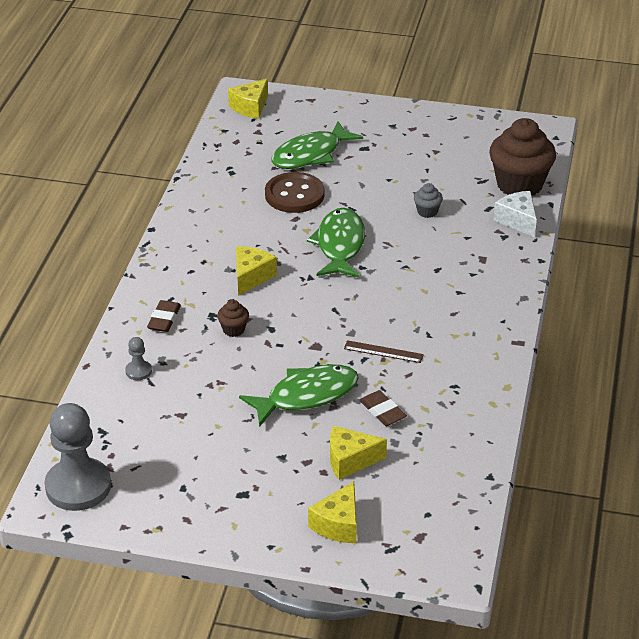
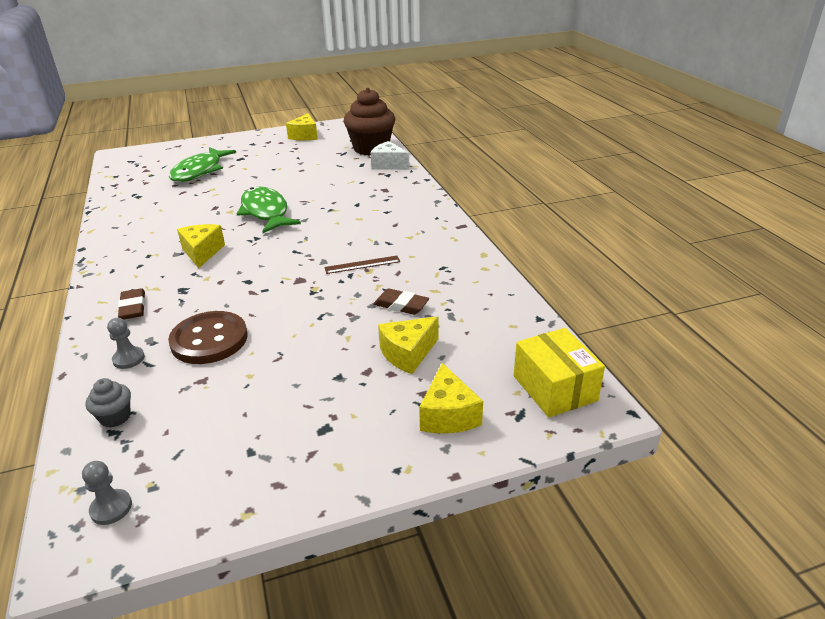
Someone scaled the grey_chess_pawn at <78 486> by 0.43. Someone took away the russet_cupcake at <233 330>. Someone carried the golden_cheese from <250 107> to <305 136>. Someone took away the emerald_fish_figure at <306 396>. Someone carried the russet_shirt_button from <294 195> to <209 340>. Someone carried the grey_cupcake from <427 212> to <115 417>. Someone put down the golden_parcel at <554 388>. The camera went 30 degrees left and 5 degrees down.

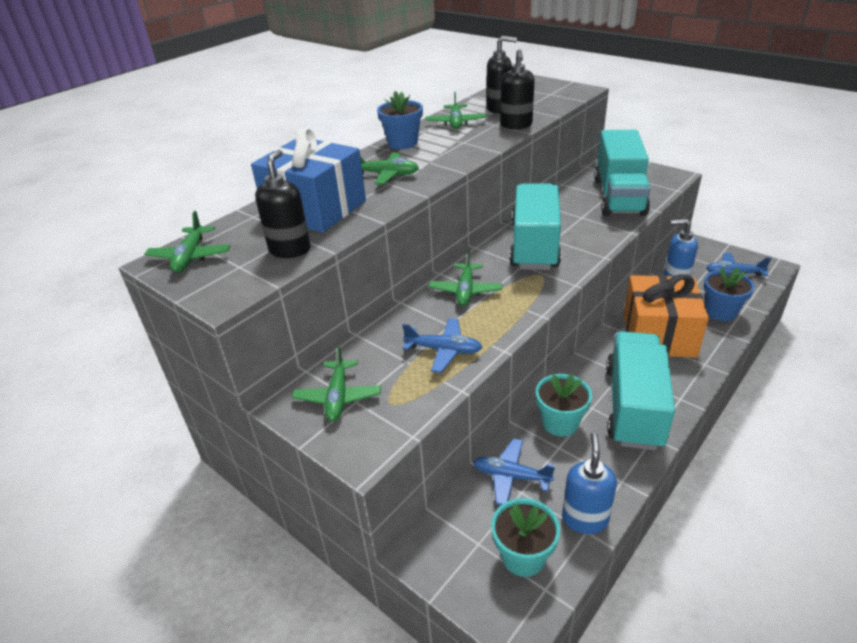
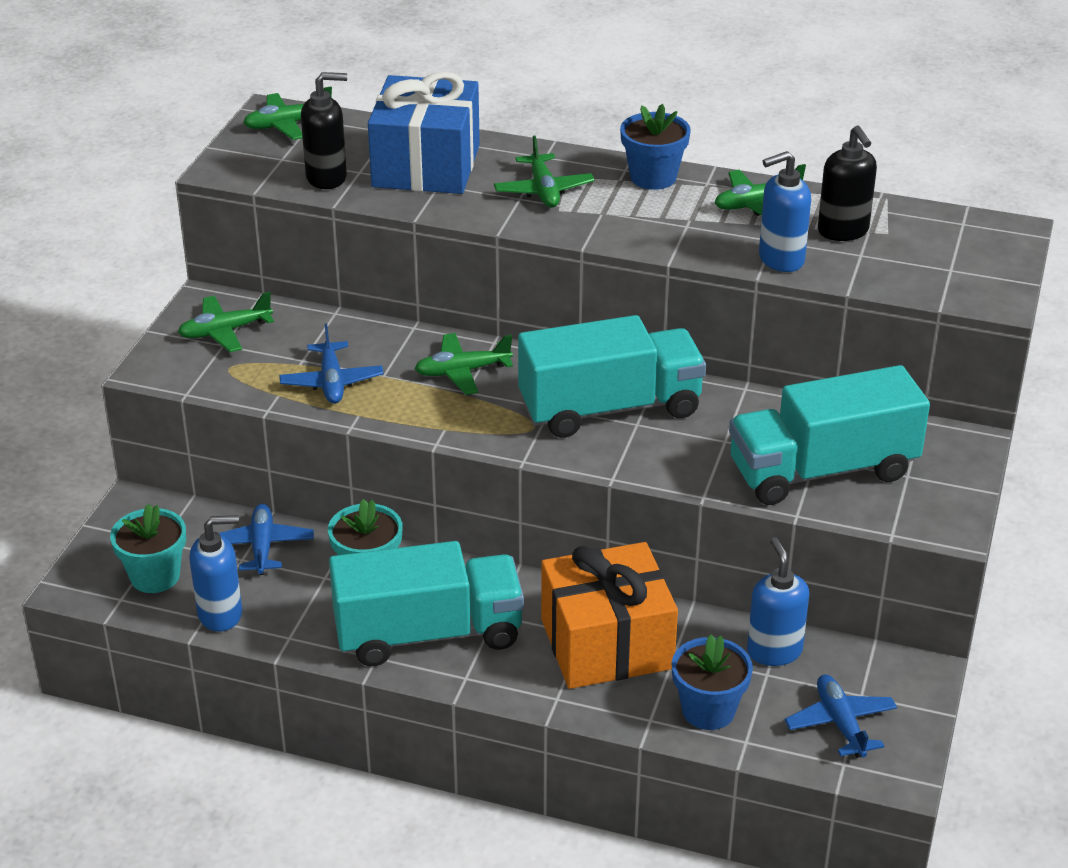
Someone repainted the jet-black_soap_dispenser at <516 125>, which became the cobalt_soap_dispenser at <780 259>. The camera went 65 degrees right and 0 degrees up.

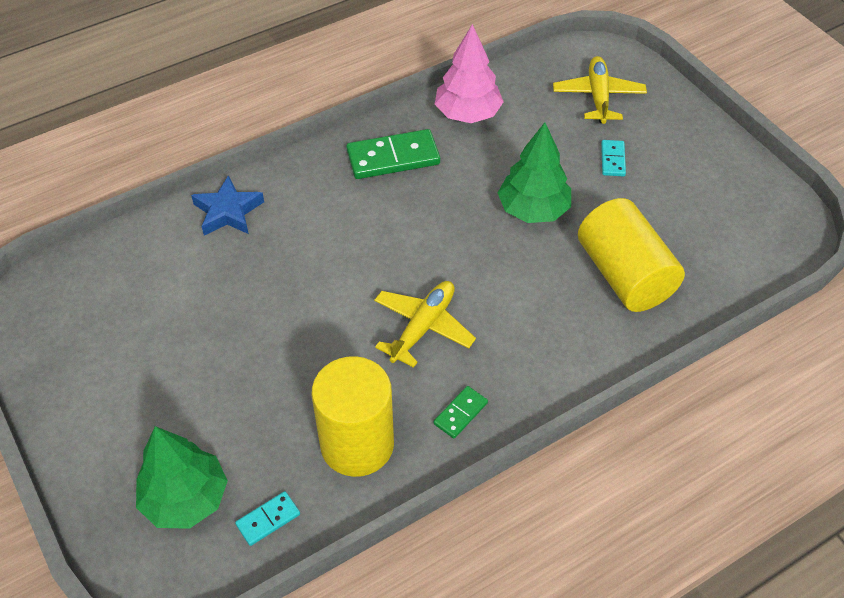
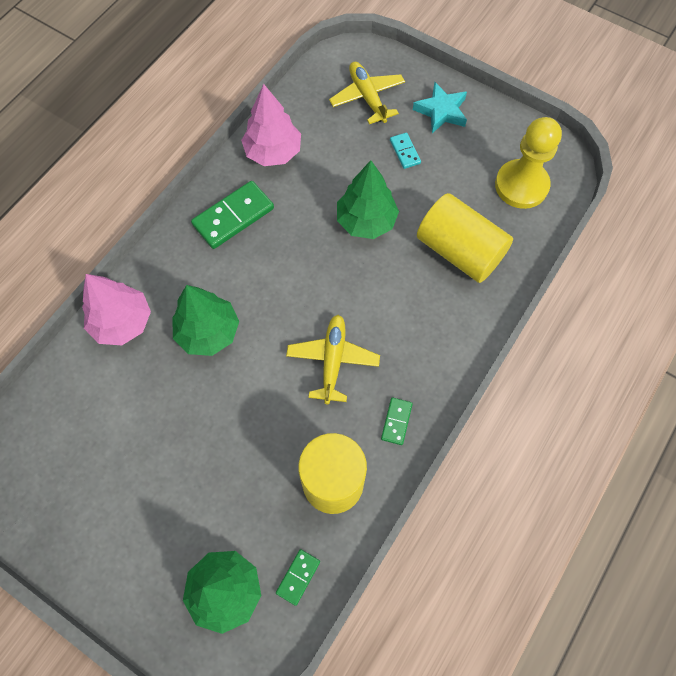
Someone swapped the cobalt_five-pointed_star at <228 211> for the rosy_toy_tree at <122 322>. Someone repainted the teal_domino_tile at <268 519>, which became the emerald_domino_tile at <298 577>. Someone put down the emerald_toy_tree at <208 332>. Someone put down the teal_five-pointed_star at <441 111>. Someone put down the golden_chess_pawn at <521 185>. The camera went 25 degrees left and 15 degrees up.

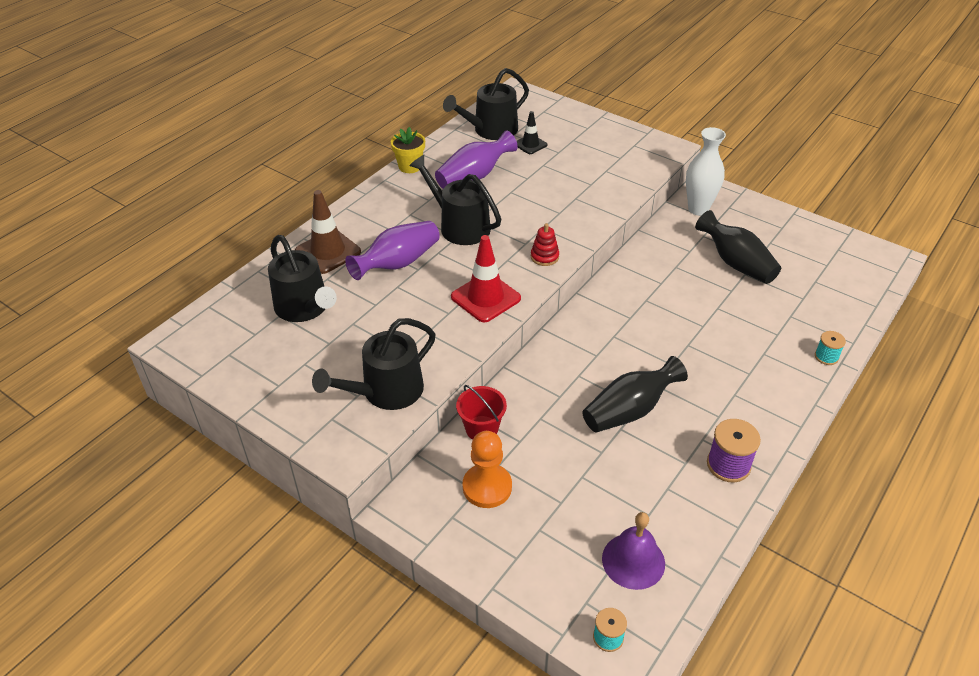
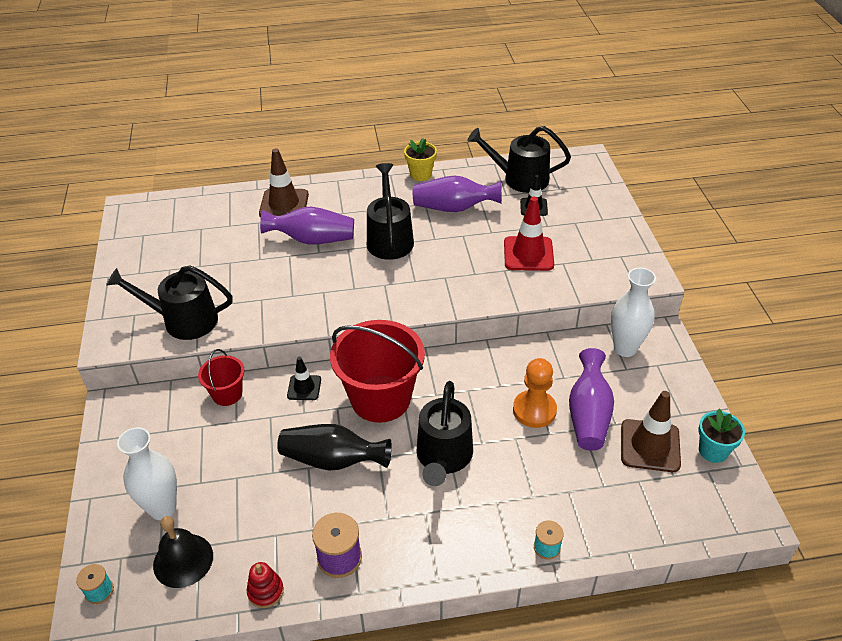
Someone carried the jet-black_sprinkling_can from <304 307> to <443 457>. Someone carried the red_safety_cone from <485 298> to <528 254>. Someone carried the orange_chess_pawn from <487 487> to <534 410>. Someone carried the red_ring_stacker from <544 257> to <265 591>. Someone repainted the royal_purple_hand_bell at <633 561>, which became the jet-black_hand_bell at <183 560>. Someone repainted the jet-black_tall_vase at <736 263>, which became the royal_purple_tall_vase at <588 414>. Someone put down the white_tall_vase at <163 508>. Someone put down the jet-black_safety_cone at <304 388>. Someone put down the red_pail at <380 398>. Someone put down the russet_safety_cone at <650 446>. Someone put down the teal_plant_pot at <713 451>. The camera went 45 degrees right and 0 degrees up.

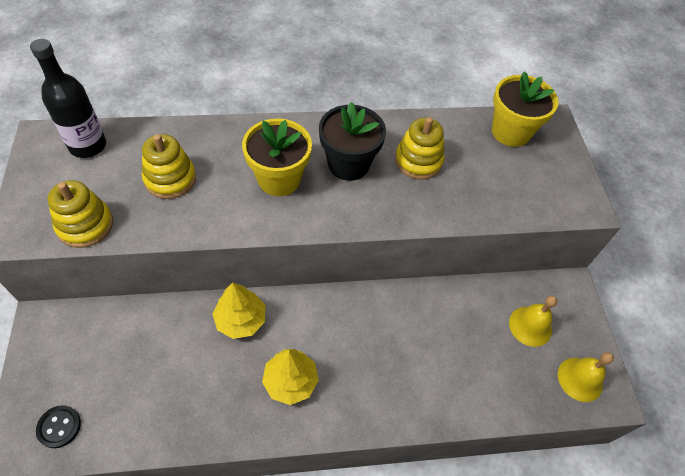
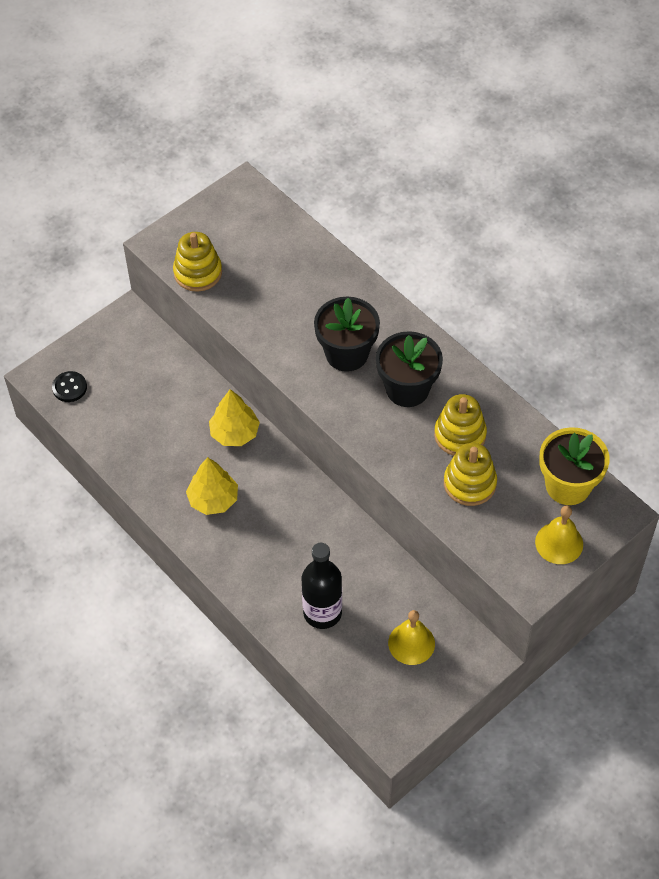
Someone carried the jet-black_drink_bottle from <88 146> to <322 612>. Someone carried the golden_ring_stacker from <170 179> to <470 483>. Someone repainted the golden_plant_pot at <279 179>, which became the jet-black_plant_pot at <347 354>. Someone carried the golden_hand_bell from <580 379> to <559 543>. The camera went 60 degrees right and 0 degrees up.

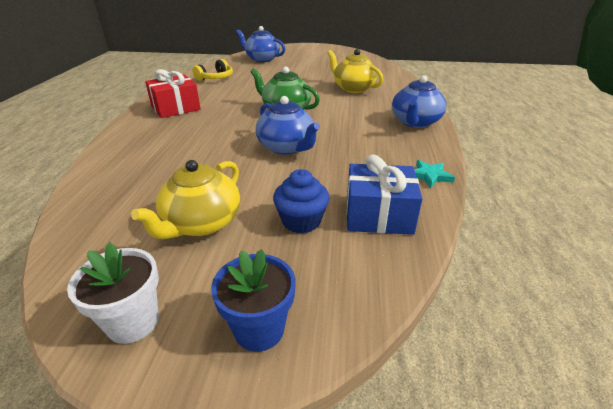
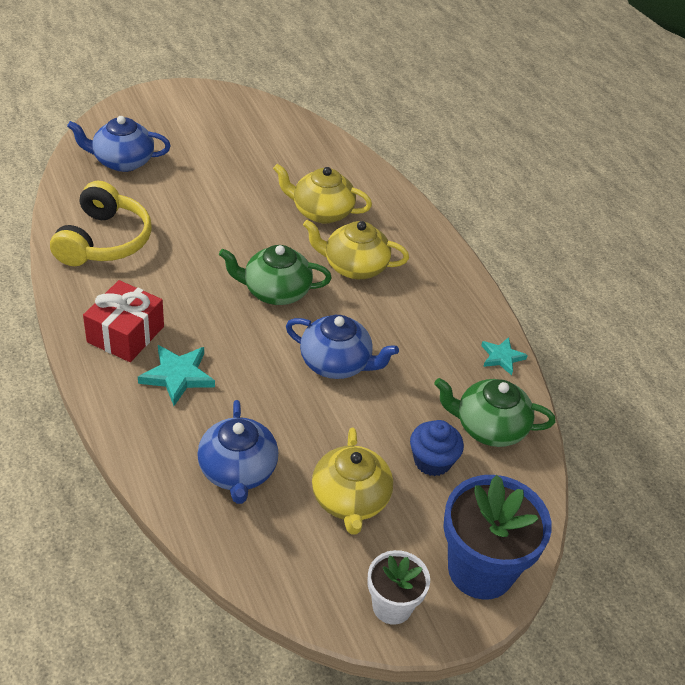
Someone scaled the golden_over-ear_headphones at <215 78> by 1.63. Someone scaled the cobalt_plant_pot at <259 329> by 1.72. Someone swapped the cobalt_wrapped_gift at <378 215> for the emerald_tea_pot at <489 427>. Someone carried the cobalt_tea_pot from <415 122> to <238 471>. Someone put down the teal_five-pointed_star at <177 376>. Someone put down the golden_tea_pot at <354 266>. The camera went 35 degrees left and 10 degrees up.

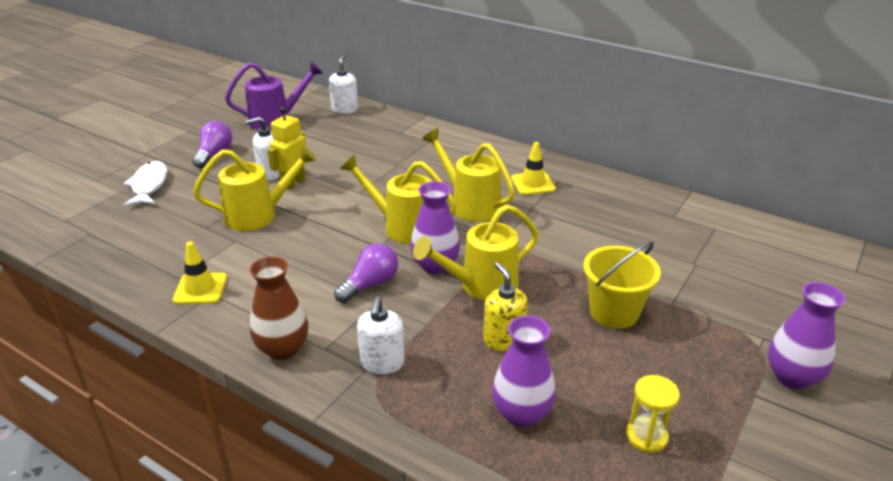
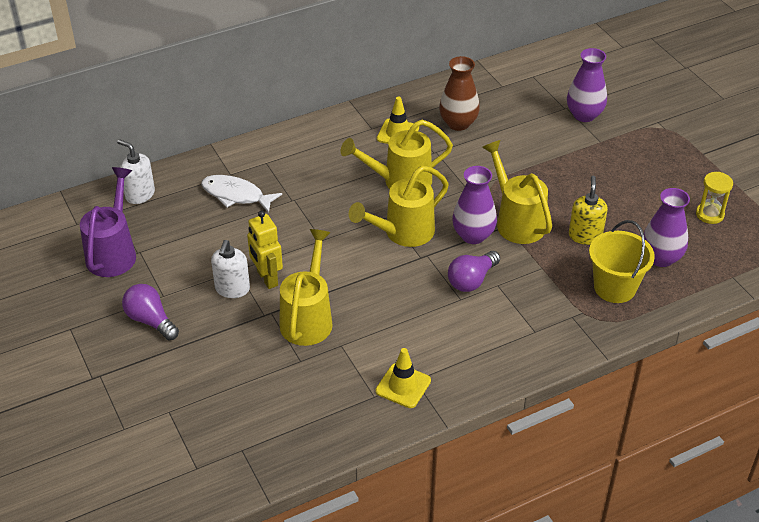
Someone carried the white_fish_figure from <149 185> to <236 195>. Someone carried the russet_tall_vase from <283 349> to <458 123>. Someone rotated the royal_purple_bulb at <370 284> by 120 degrees counterclockwise. Someone took away the white_soap_dispenser at <382 363>. Someone rotated the golden_sprinkling_can at <481 286> by 150 degrees clockwise. Someone rotated the golden_soap_dispenser at <503 339> by 90 degrees clockwise. Someone carried the golden_pail from <614 312> to <614 287>. Someone carried the royal_purple_tall_vase from <792 377> to <584 115>. The camera went 60 degrees left and 10 degrees up.

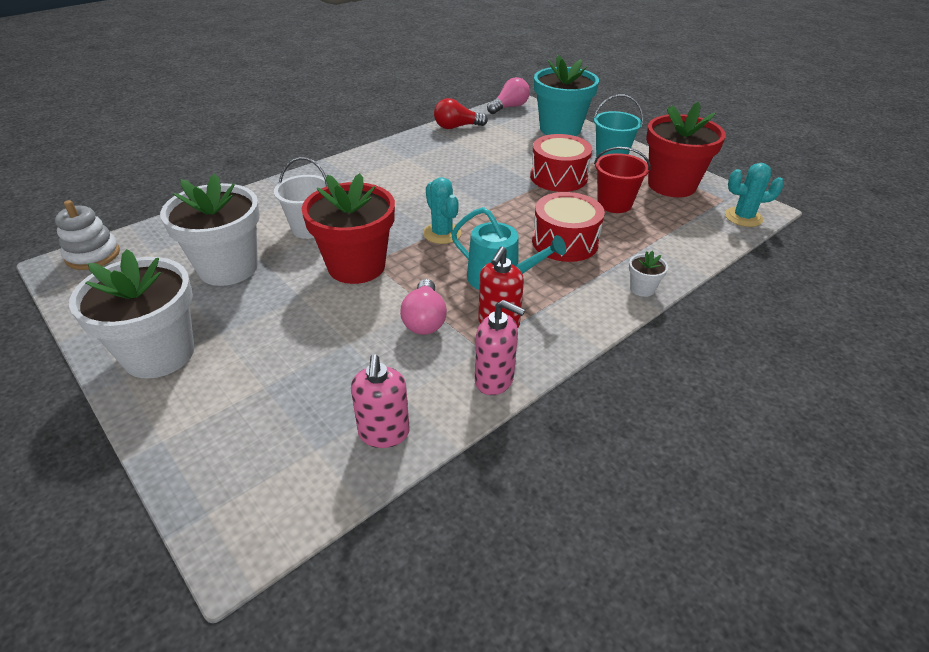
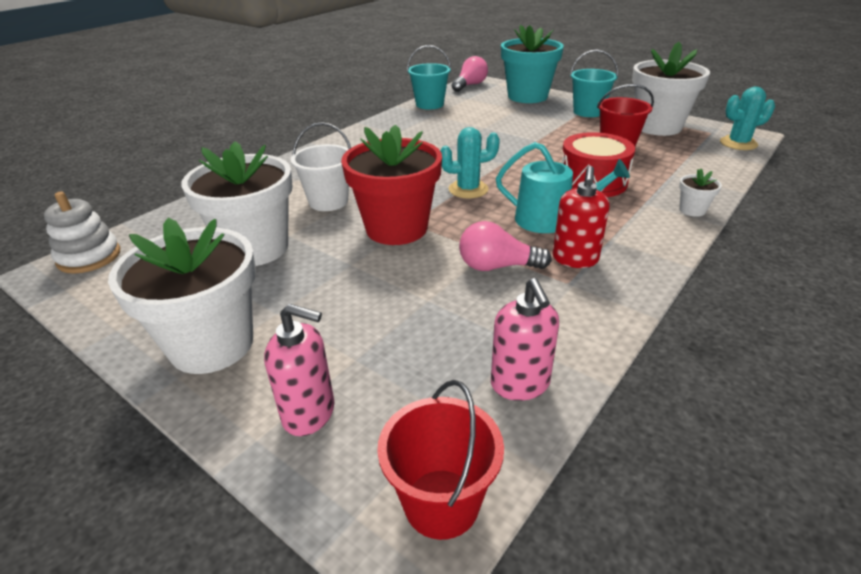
Someone rotated the rosy_bulb at <424 320> by 105 degrees clockwise. Someone rotated the teal_saguaro_cactus at <442 233> by 60 degrees counterclockwise. Someone swapped the red_bulb at <456 127> for the teal_pail at <429 104>. Someone carried the rosy_soap_dispenser from <494 380> to <309 413>. Someone took away the red_drum at <558 177>. Someone repainted the red_plant_pot at <672 185>, which became the white_plant_pot at <657 127>. Someone put down the red_pail at <441 503>. The camera went 10 degrees left and 5 degrees down.

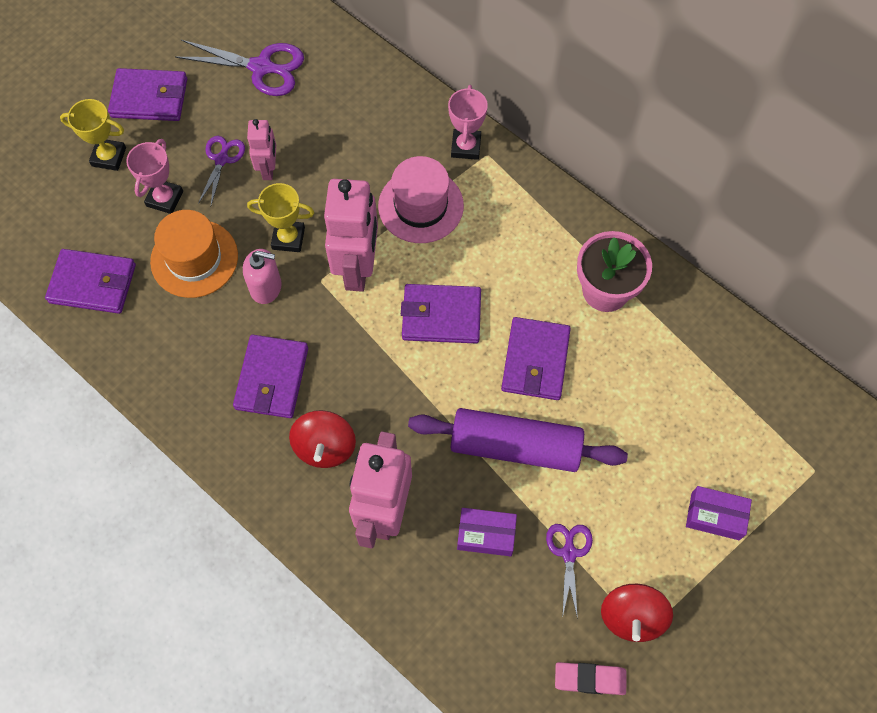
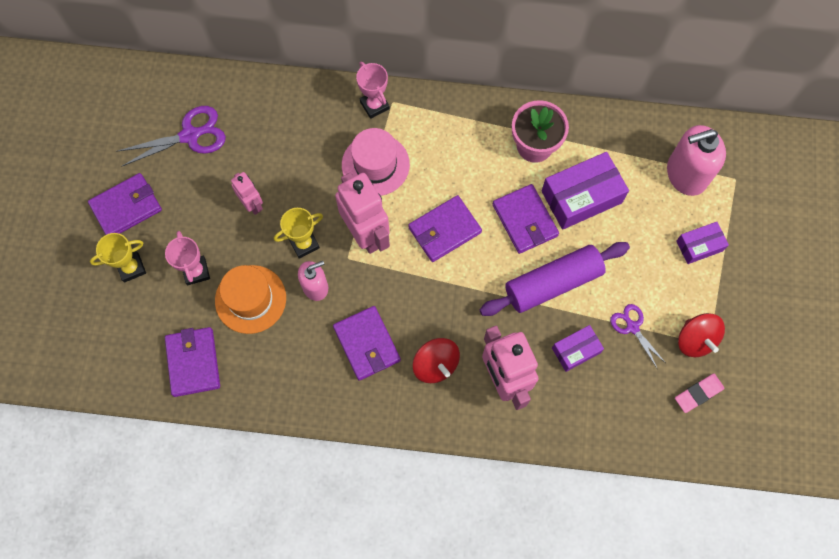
Someone rotated the royal_purple_card_wallet at <93 283> by 75 degrees counterclockwise. Someone took away the royal_purple_pair_of_scissors at <222 159>. Someone put down the royal_purple_parcel at <581 197>. Someone put down the rosy_soap_dispenser at <686 174>. The camera went 35 degrees left and 5 degrees up.

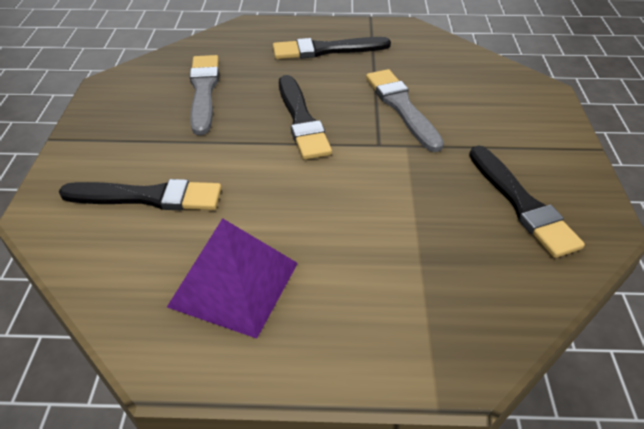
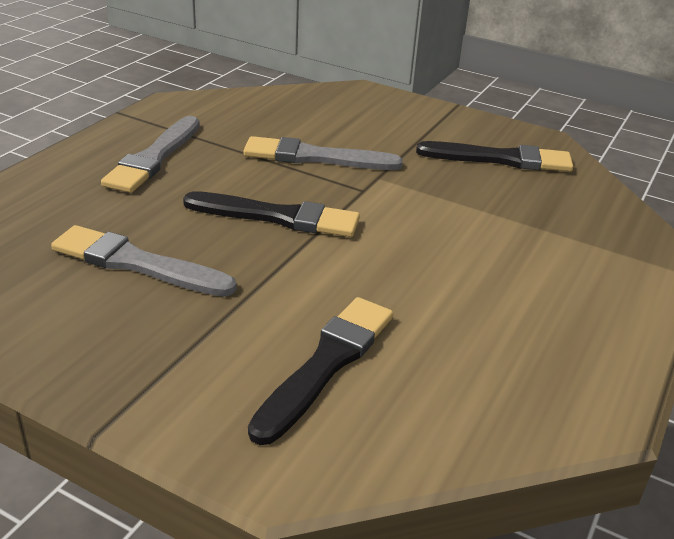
Someone took away the royal_purple_pyramid at <234 284>. Someone repainted the jet-black_paintbrush at <326 50>, which became the grey_paintbrush at <154 158>. The camera went 65 degrees left and 10 degrees down.

